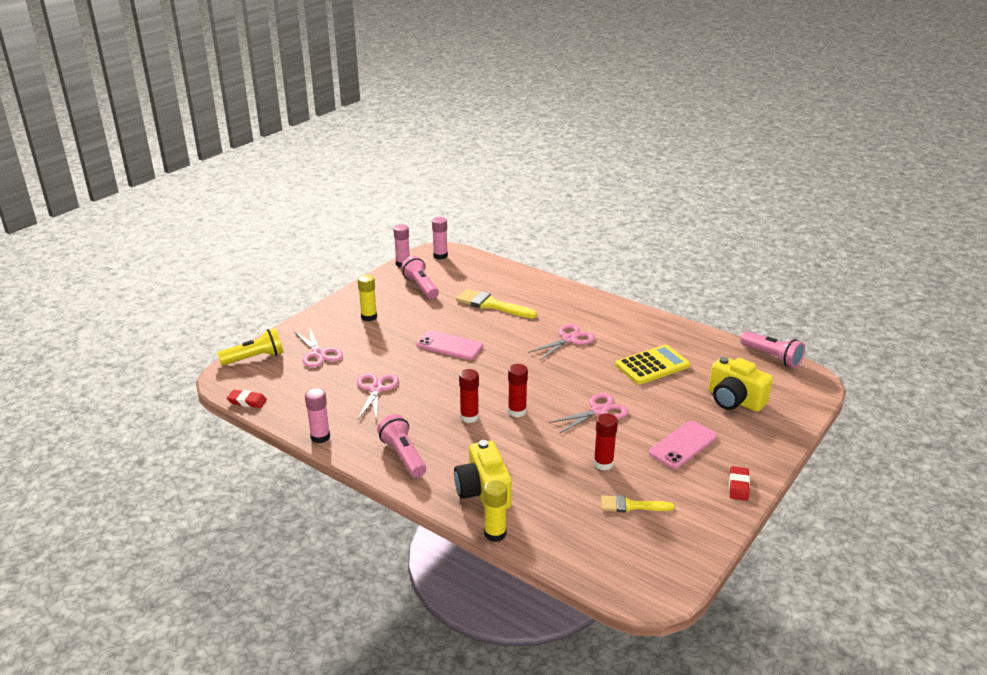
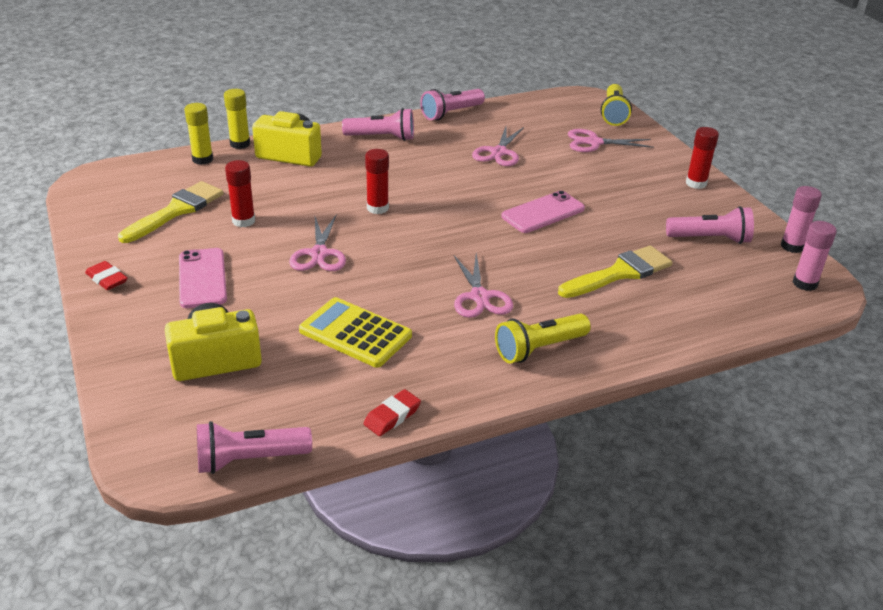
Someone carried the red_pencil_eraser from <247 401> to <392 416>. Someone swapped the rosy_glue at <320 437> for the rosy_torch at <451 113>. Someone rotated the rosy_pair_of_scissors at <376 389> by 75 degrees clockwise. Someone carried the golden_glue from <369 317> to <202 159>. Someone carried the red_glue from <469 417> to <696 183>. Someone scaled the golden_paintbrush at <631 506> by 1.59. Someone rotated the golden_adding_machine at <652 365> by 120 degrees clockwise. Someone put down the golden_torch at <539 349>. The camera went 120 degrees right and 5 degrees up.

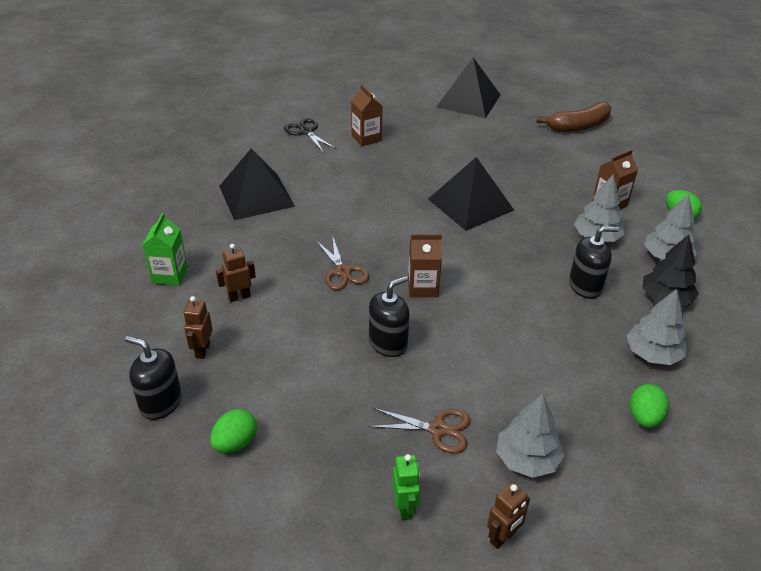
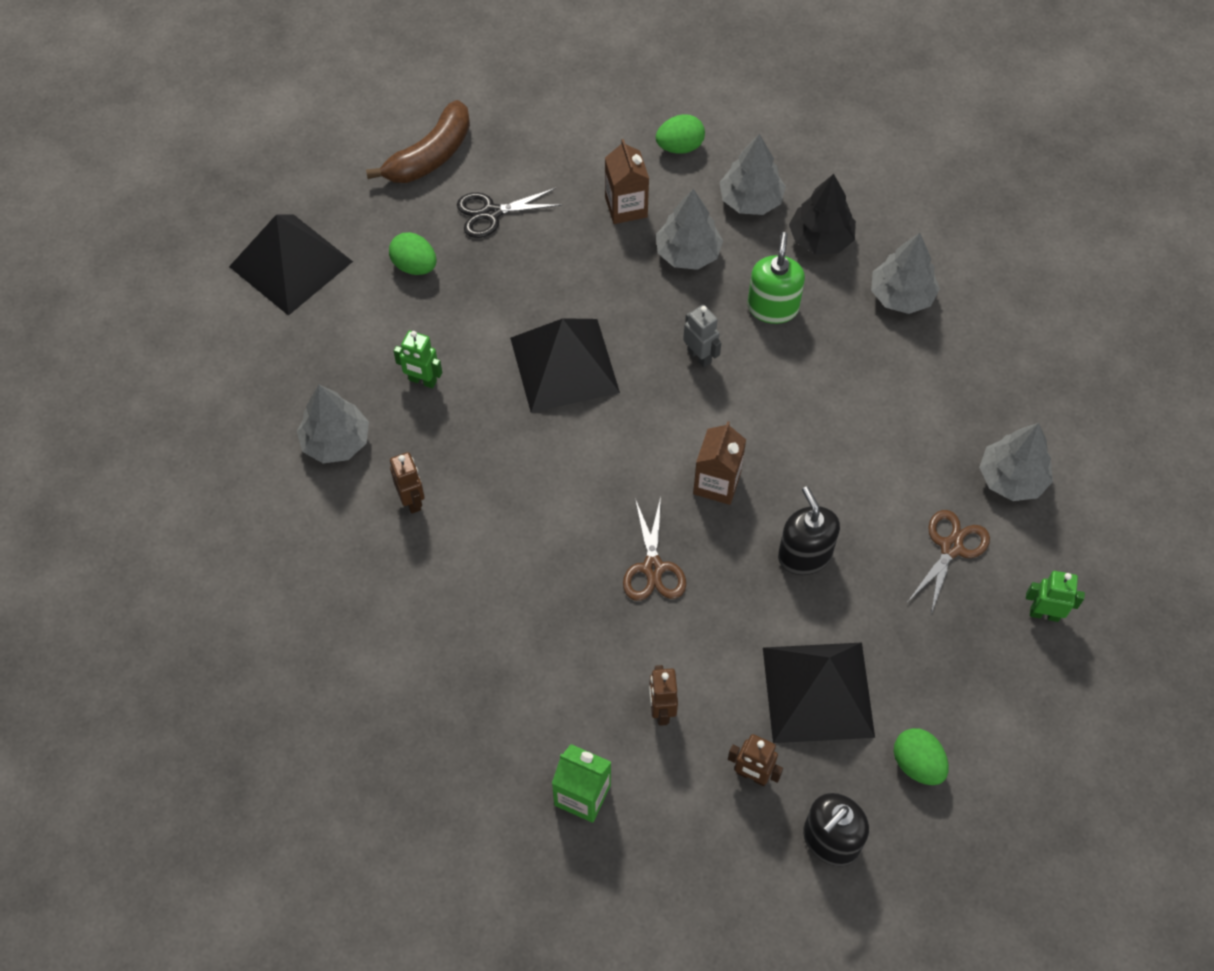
Someone carried the jet-black_pyramid from <256 196> to <818 692>. Someone carried the jet-black_pair_of_scissors from <306 132> to <491 213>. Someone rotated the russet_pair_of_scissors at <342 272> by 90 degrees clockwise. Someone swapped the russet_milk_carton at <366 138> for the grey_toy_tree at <336 441>. Someone carried the russet_robot from <503 537> to <412 500>. Someone rotated the russet_toy_banana at <578 126> by 45 degrees clockwise. Someone repainted the jet-black_soap_dispenser at <585 286>, which became the emerald_soap_dispenser at <773 307>. Someone carried the emerald_egg_shape from <644 418> to <415 266>. Someone put down the emerald_robot at <422 381>. Someone put down the grey_robot at <699 356>. The camera went 70 degrees left and 20 degrees up.

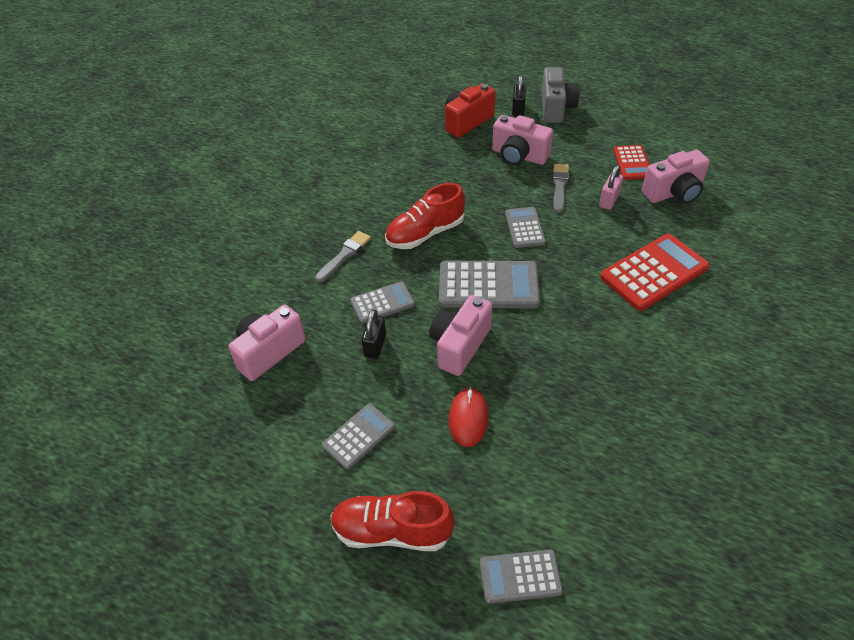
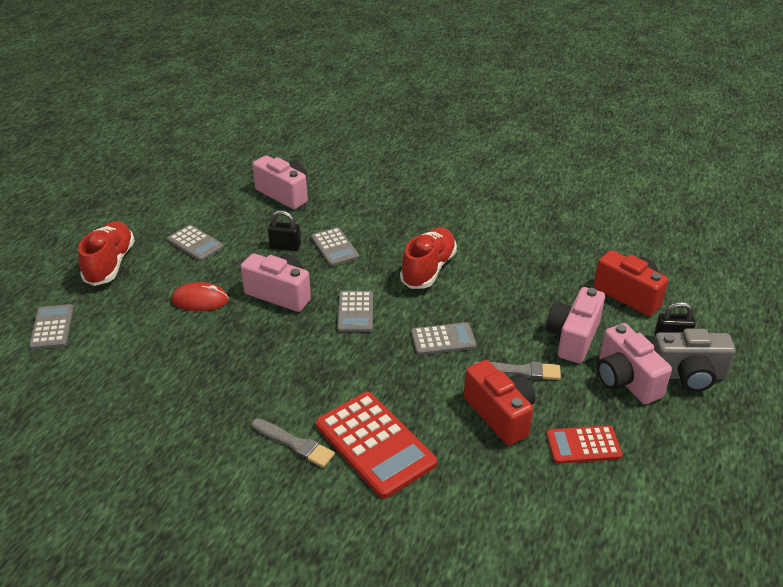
Someone carried the grey_paintbrush from <344 255> to <294 444>. Someone rotated the red_shoe at <425 233> by 60 degrees clockwise. Someone scaled the grey_adding_machine at <488 285> by 0.58. Someone swapped the rosy_lock at <609 200> for the red_camera at <500 414>. Someone carried the rosy_camera from <674 193> to <625 380>. The camera went 85 degrees right and 10 degrees down.

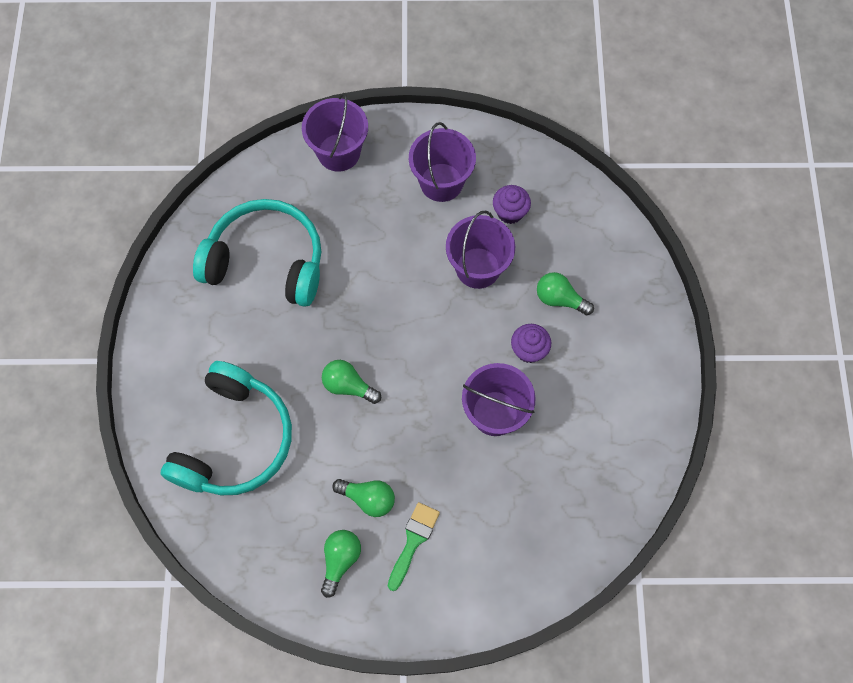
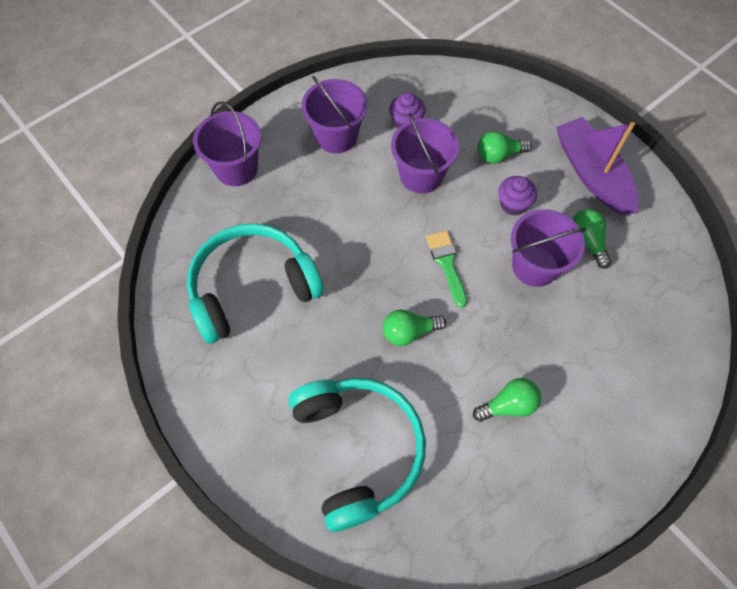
Someone carried the emerald_bulb from <340 560> to <587 241>. Someone carried the emerald_paintbrush from <413 541> to <447 263>. Someone put down the royal_purple_boat at <592 174>. The camera went 40 degrees left and 5 degrees down.

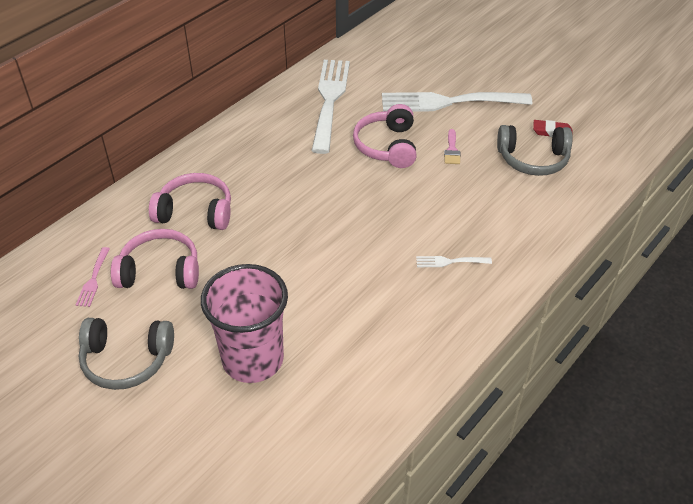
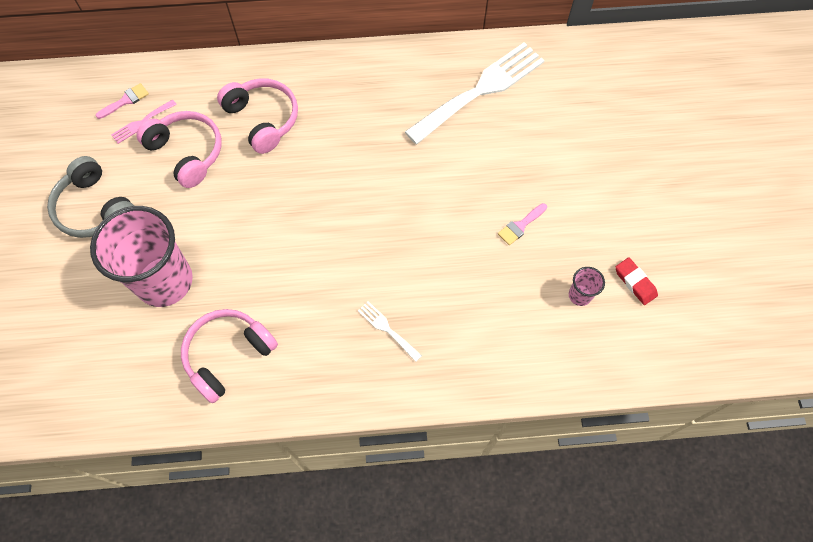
Someone carried the rosy_over-ear_headphones from <387 146> to <228 355>. Someone took away the white_fork at <448 102>. Someone swapped the grey_over-ear_headphones at <533 159> for the rosy_cup at <580 295>. Someone put down the rosy_paintbrush at <125 100>. The camera went 45 degrees right and 20 degrees up.

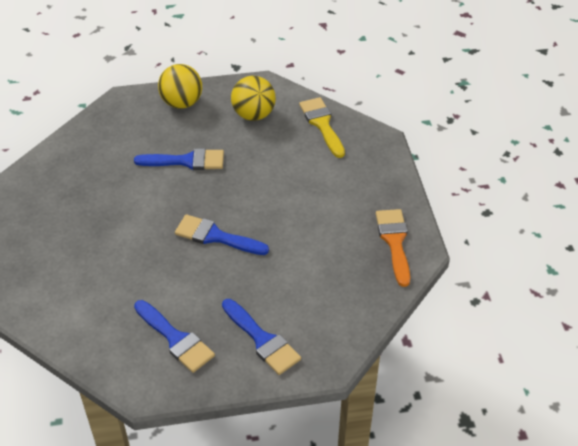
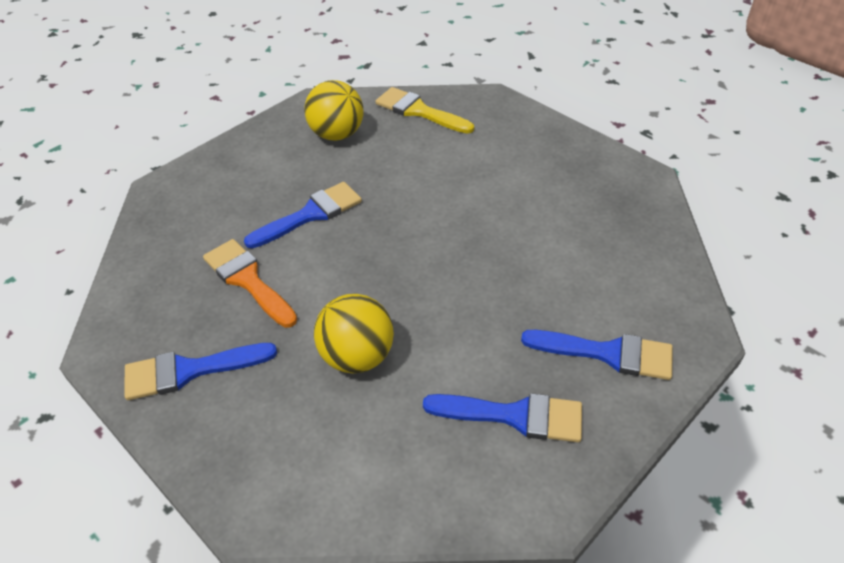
Someone carried the golden_sphere from <182 103> to <357 356>. Someone carried the cobalt_paintbrush from <215 236> to <189 371>. Someone carried the orange_paintbrush from <394 242> to <247 280>. The camera went 35 degrees left and 0 degrees up.

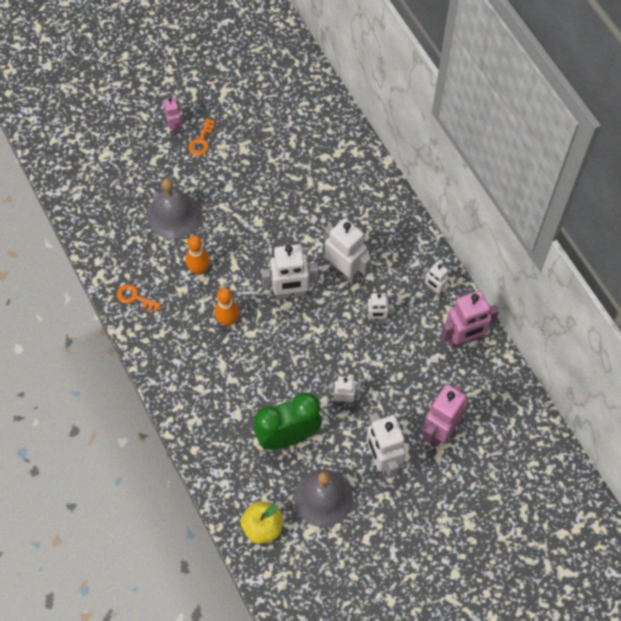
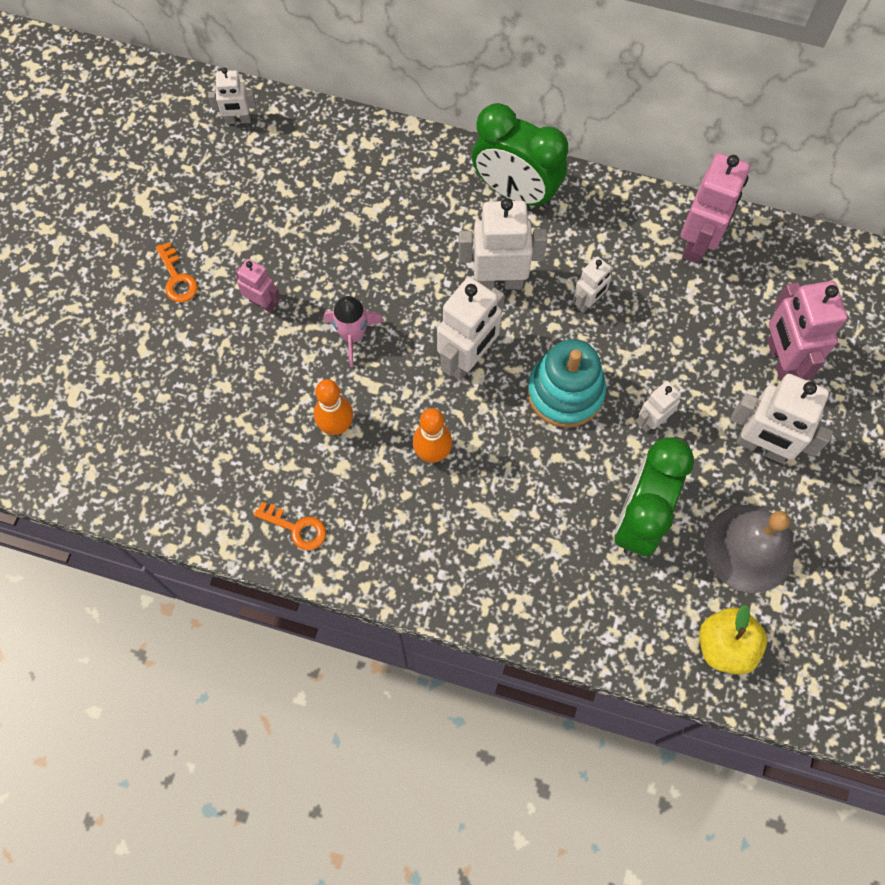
Someone rotated the orange_door_key at <135 297> by 135 degrees counterclockwise. Someone took away the grey_hand_bell at <173 215>. Someone carried the rosy_robot from <175 127> to <262 303>. Someone carried the white_robot from <434 290> to <238 120>. Someone put down the rosy_spaceship at <353 335>. Someone put down the emerald_alarm_clock at <515 191>. Someone put down the teal_ring_stacker at <565 392>. The camera went 45 degrees left and 5 degrees up.

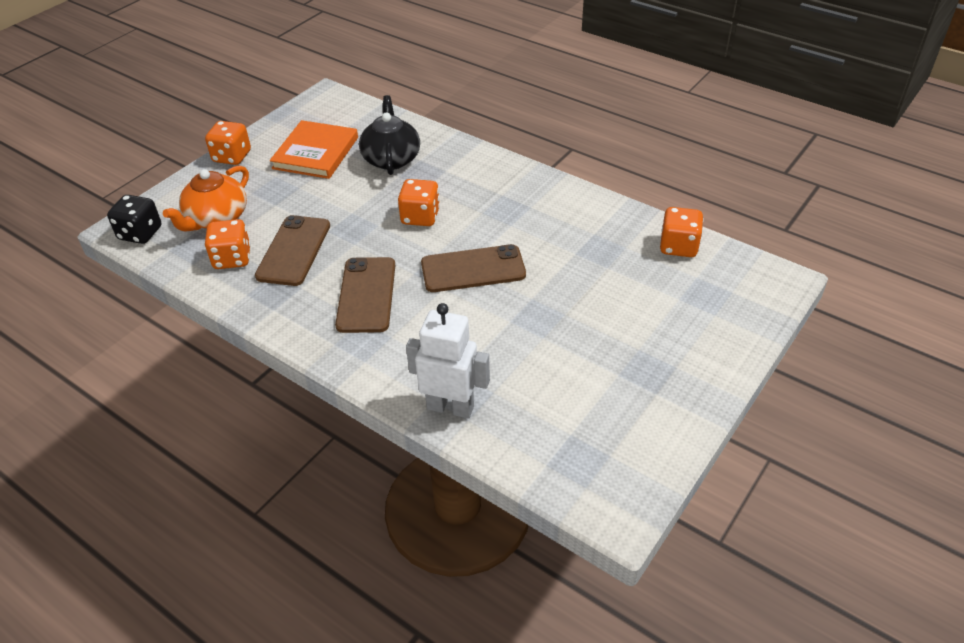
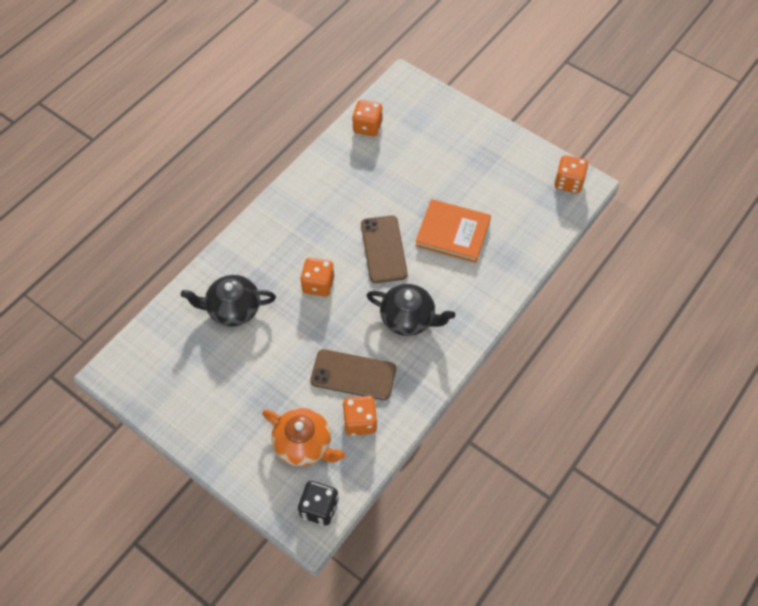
Someone carried the orange_game_die from <232 157> to <568 182>. Someone carried the orange_book from <315 153> to <453 233>. Someone swapped the russet_mobile_phone at <366 295> for the jet-black_tea_pot at <408 318>. Someone took away the white_robot at <450 407>. The camera went 90 degrees left and 15 degrees up.

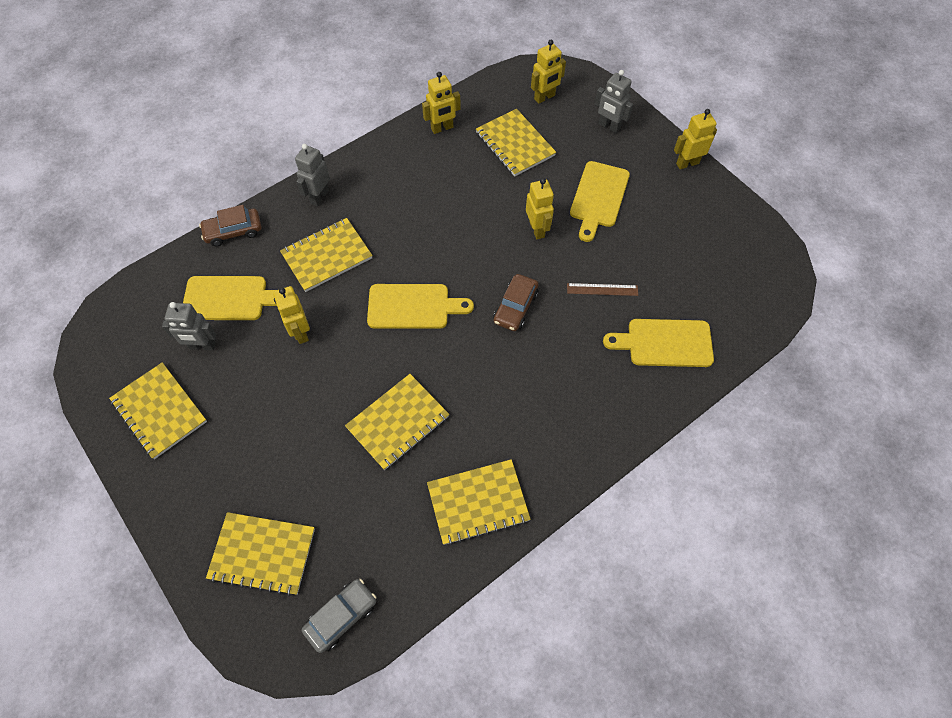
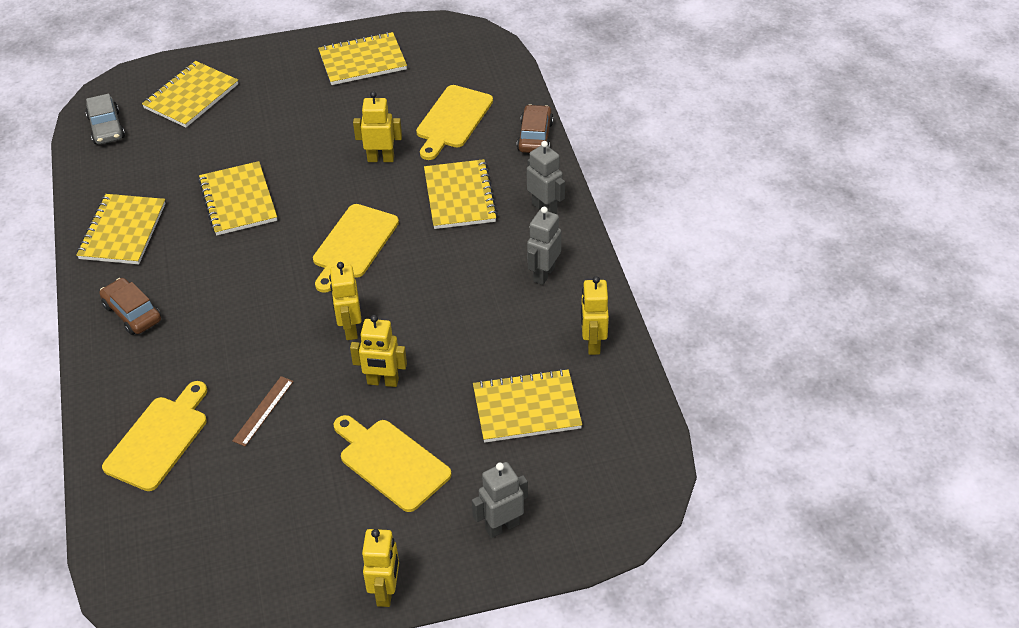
Someone carried the grey_robot from <202 346> to <543 274>. Someone carried the russet_automobile from <515 307> to <132 313>. Someone carried the golden_robot from <544 97> to <350 329>. The camera went 115 degrees right and 15 degrees down.

